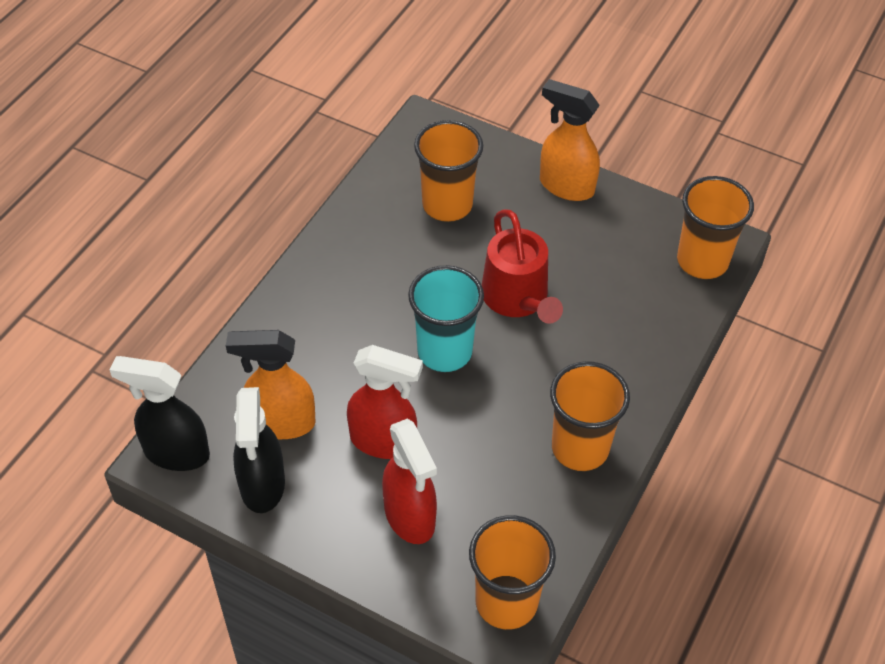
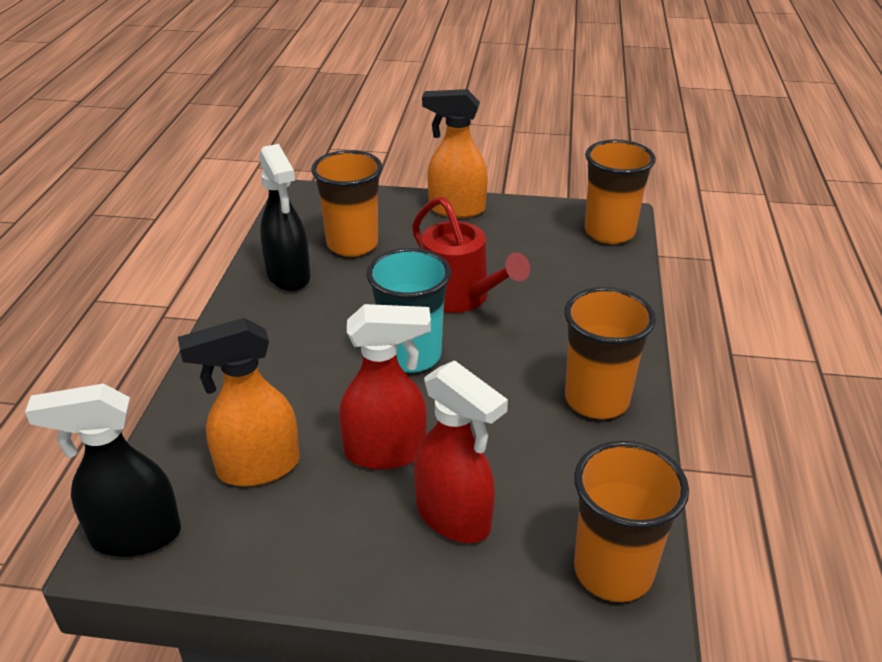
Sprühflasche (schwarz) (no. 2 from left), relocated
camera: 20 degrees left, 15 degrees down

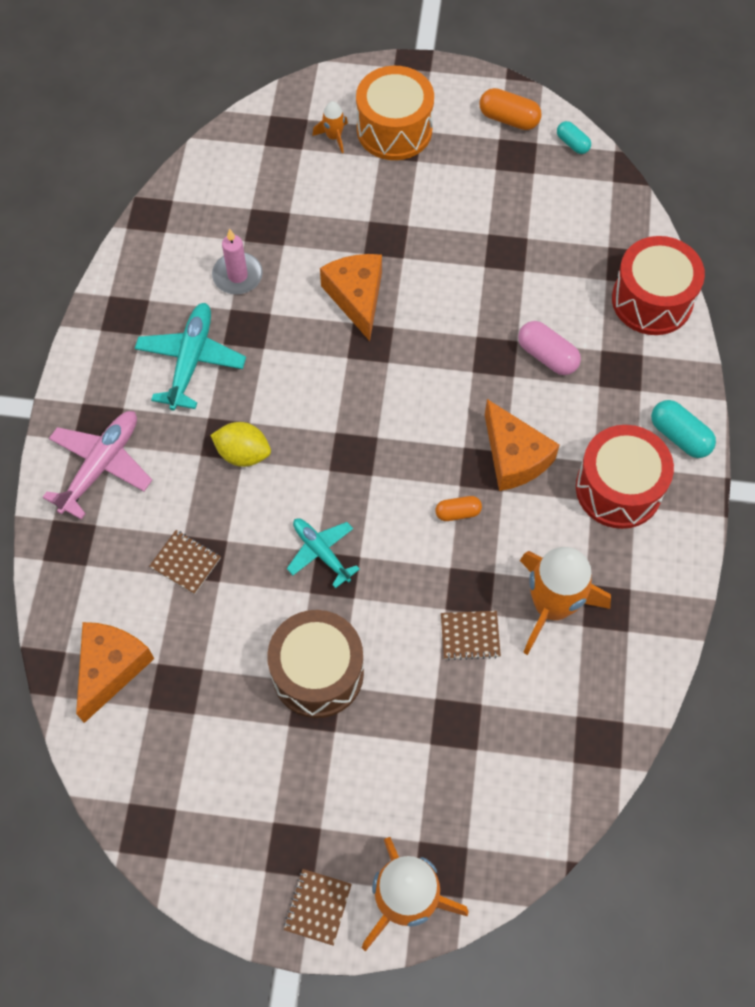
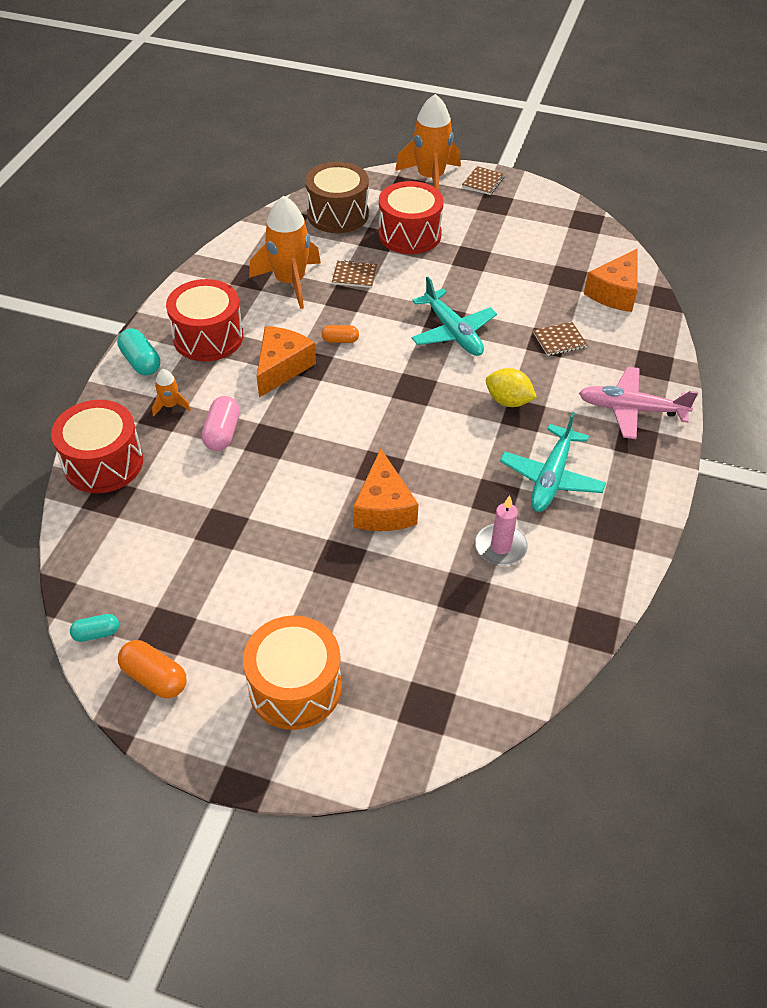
Kapsel (türkis) (no. 1 from left), 75 degrees counterclockwise
Rakete (orange) (no. 1 from left), relocated
Kapsel (rosa), 45 degrees clockwise
Käse (orange) (no. 3 from left in the first image) => Käse (orange) (no. 1 from left), 45 degrees clockwise
Trommel (braun), relocated
nothing => Trommel (rot) (no. 3 from left)
Flugzeug (türkis) (no. 2 from left in the first image) => Flugzeug (türkis) (no. 1 from left), x1.52
Notizbuch (braun) (no. 1 from left in the first image) => Notizbuch (braun) (no. 3 from left), 60 degrees counterclockwise
Flugzeug (rosa), 60 degrees clockwise
camera: 170 degrees left, 15 degrees down

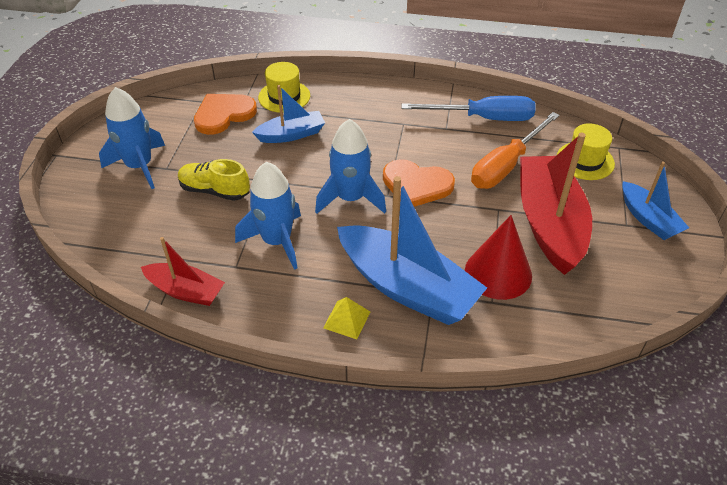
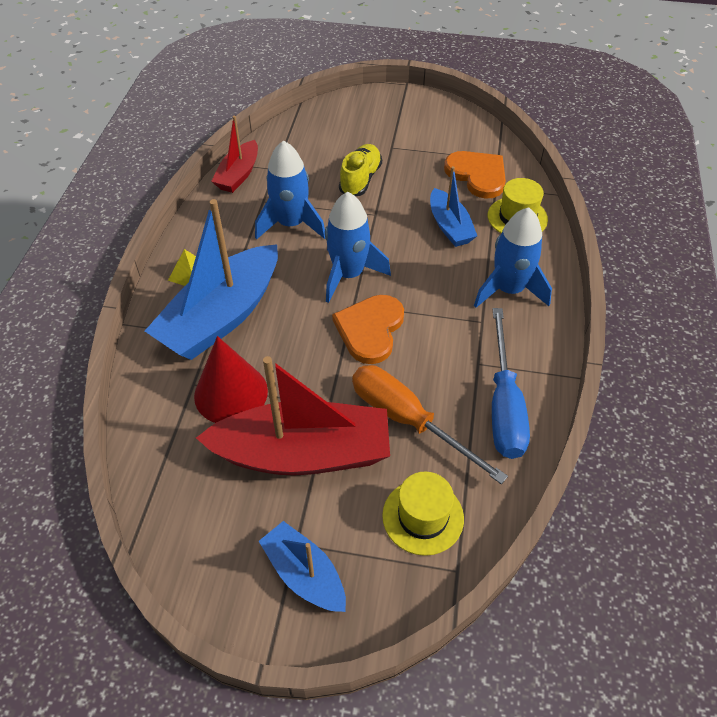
Boot (blau) (no. 3 from left in the first image) => Boot (blau) (no. 2 from left), 75 degrees clockwise
Rakete (blau) (no. 1 from left in the first image) => Rakete (blau) (no. 3 from left), relocated
camera: 90 degrees right, 5 degrees up

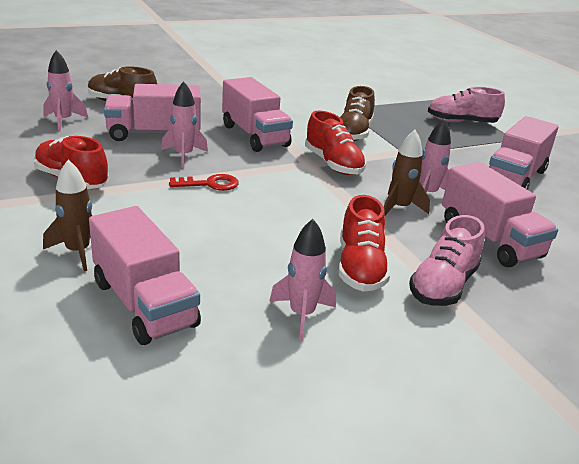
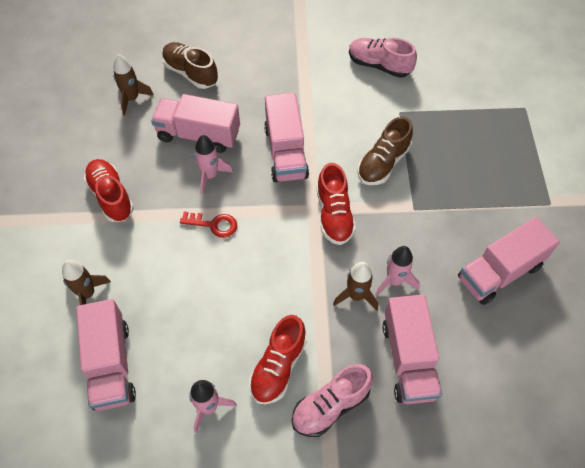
Rakete (rosa) (no. 1 from left) => Rakete (braun) (no. 2 from left)
Schuh (rosa) (no. 2 from left), relocated
camera: 25 degrees right, 30 degrees up

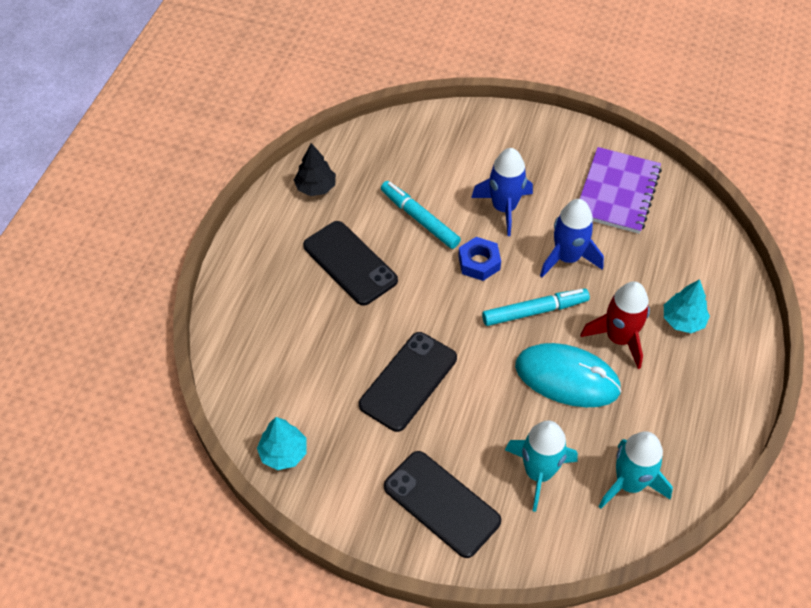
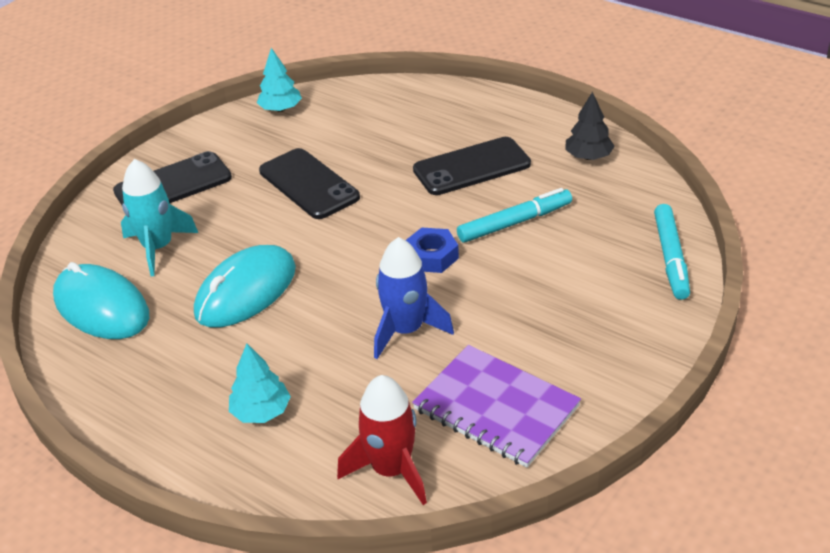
Rakete (türkis) (no. 2 from left) => Computermaus (türkis) (no. 1 from left)
Rakete (rot), relocated
Filzstift (türkis) (no. 2 from left), relocated
Rakete (blau) (no. 1 from left) => nothing
camera: 110 degrees right, 15 degrees down

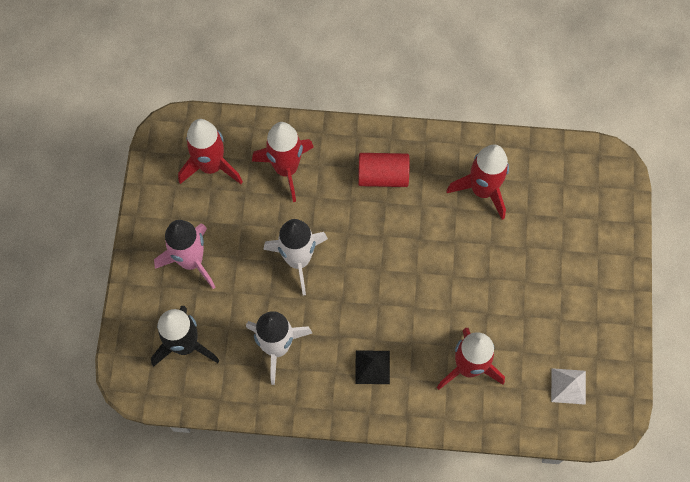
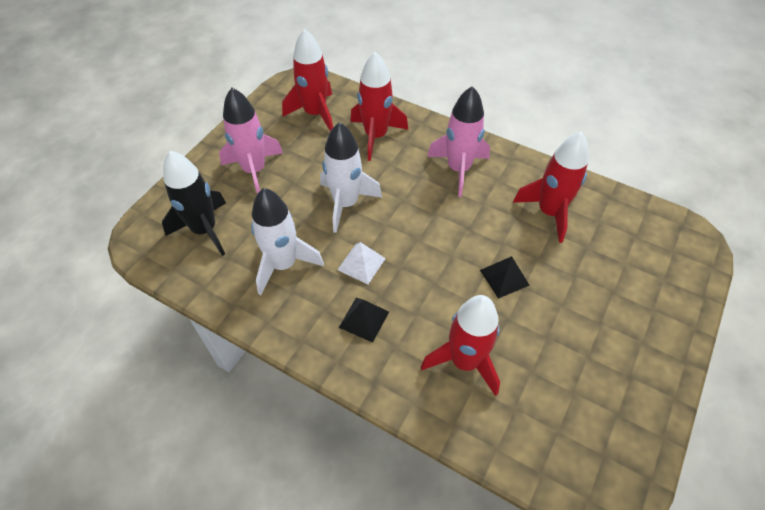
Pyramide (weiß), relocated
Vollzylinder (rot) => Rakete (rosa) (no. 2 from left)
nothing => Pyramide (schwarz) (no. 2 from left)
camera: 25 degrees right, 15 degrees down

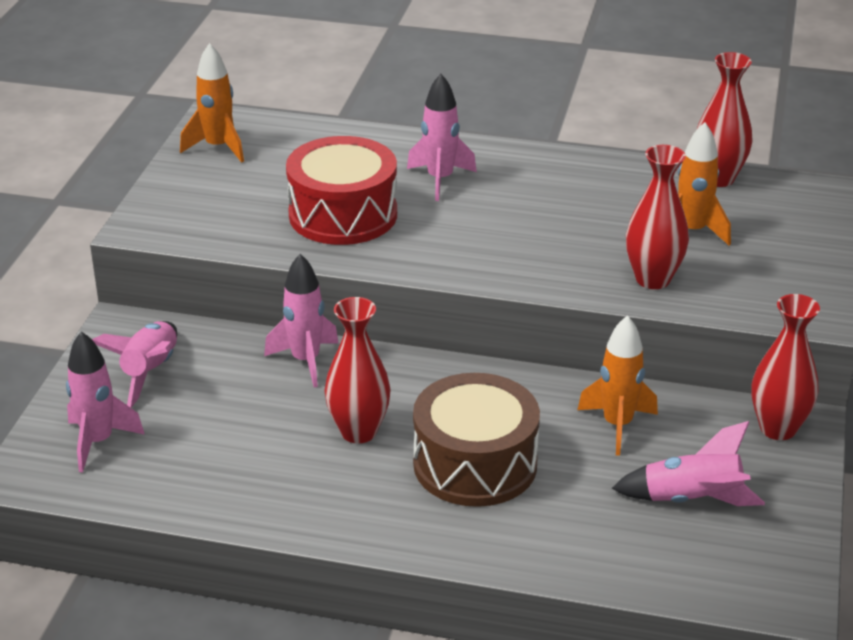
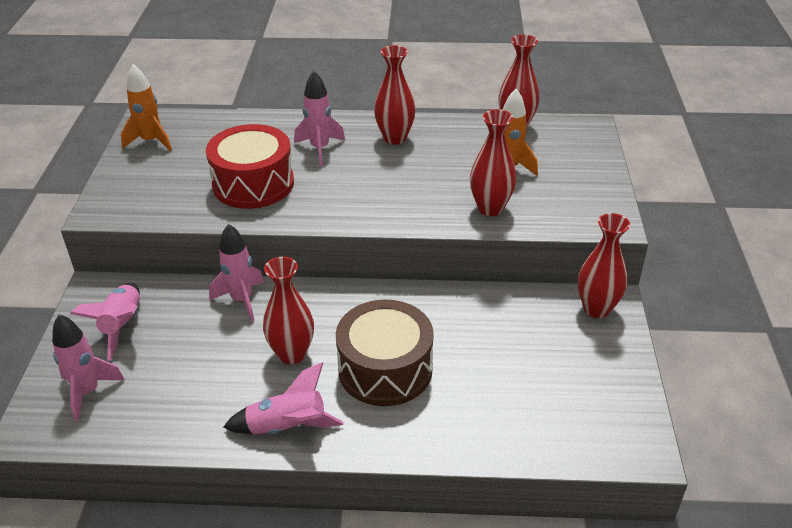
Rakete (rosa) (no. 5 from left in the first image) => Rakete (rosa) (no. 4 from left), relocated
nothing => Vase (rot) (no. 2 from left)
Rakete (orange) (no. 2 from left) => nothing
camera: 10 degrees left, 5 degrees up

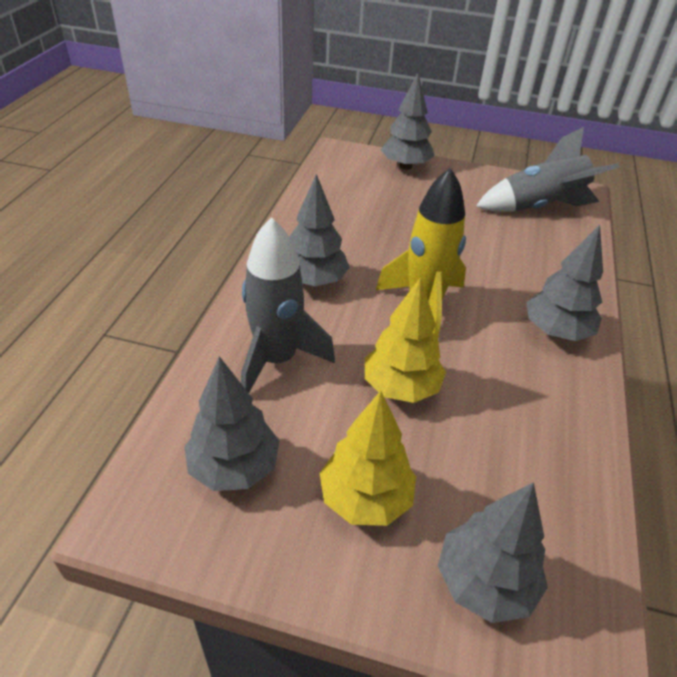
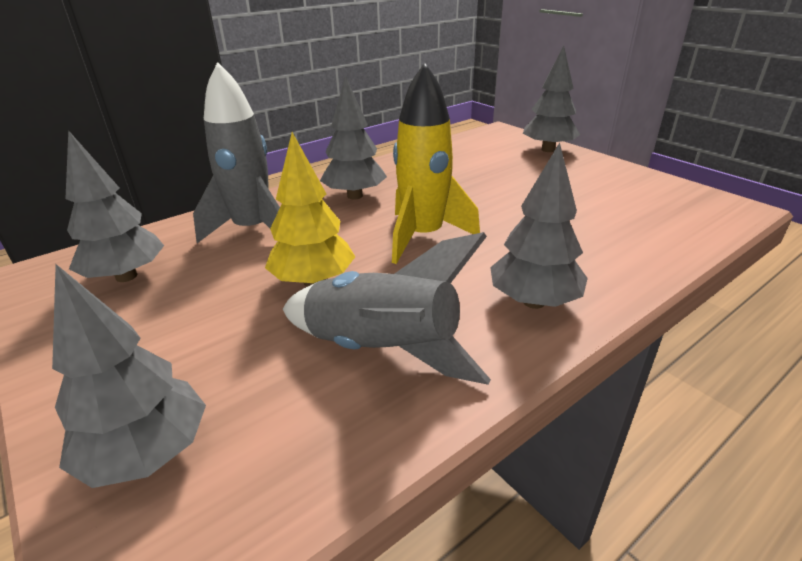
Rakete (grau) (no. 2 from left), relocated
Baum (gelb) (no. 1 from left) => nothing
camera: 40 degrees right, 10 degrees down

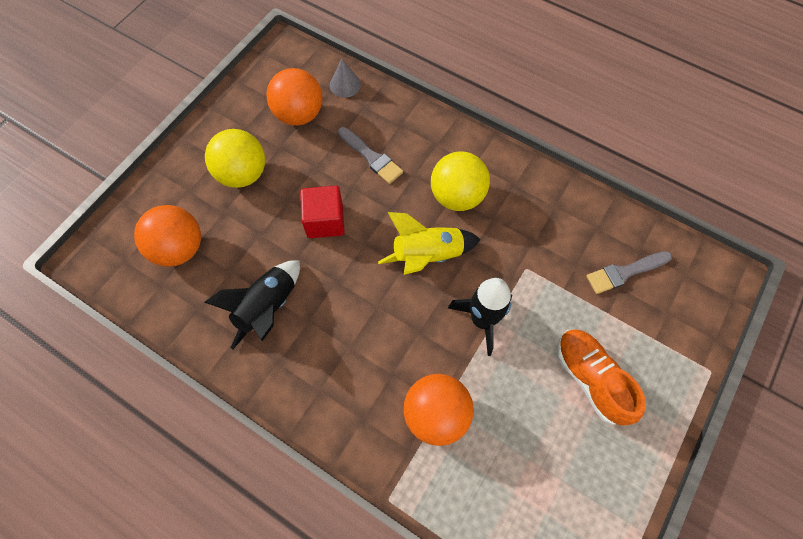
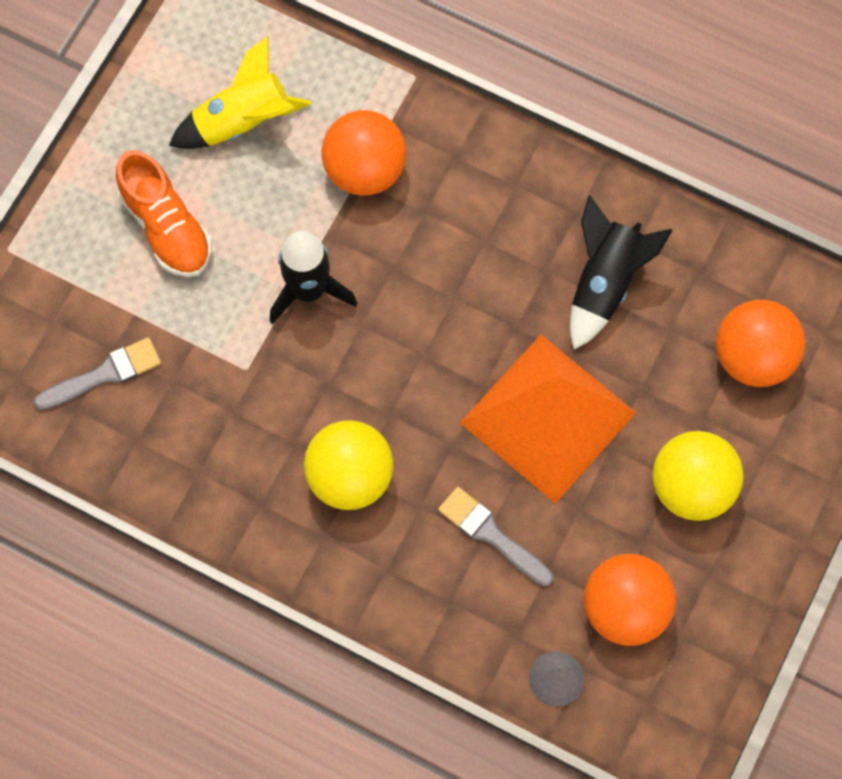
Rakete (gelb), relocated
Kubus (rot) => Pyramide (orange)
camera: 175 degrees right, 5 degrees up

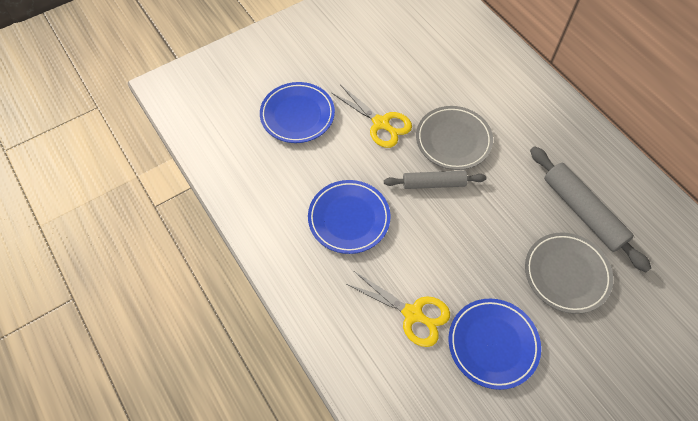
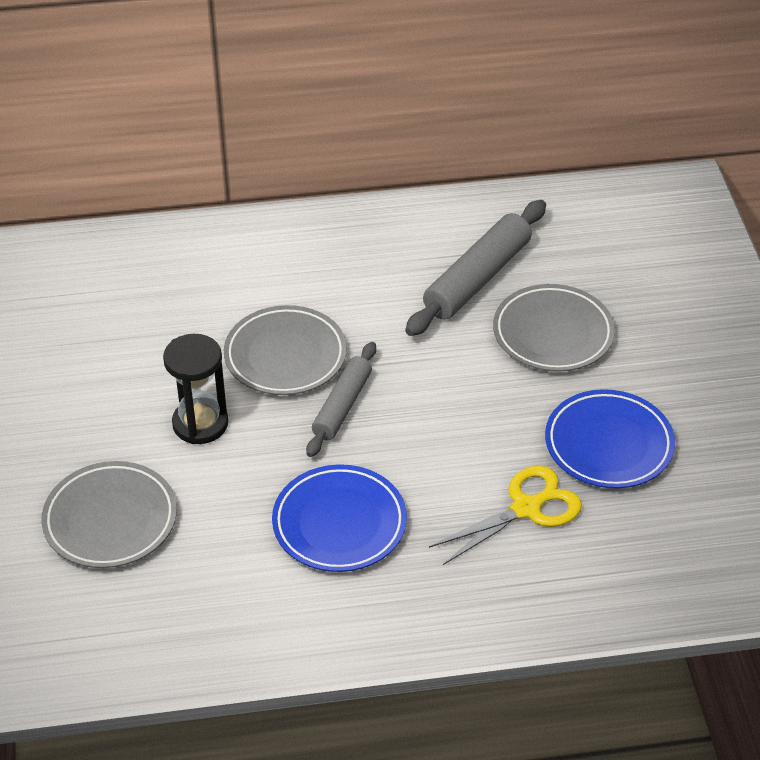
Teller (blau) (no. 1 from left) => Teller (grau) (no. 1 from left)
Schere (gelb) (no. 1 from left) => Sanduhr (schwarz)
Nudelholz (grau) (no. 2 from left), 45 degrees counterclockwise
camera: 65 degrees left, 15 degrees down

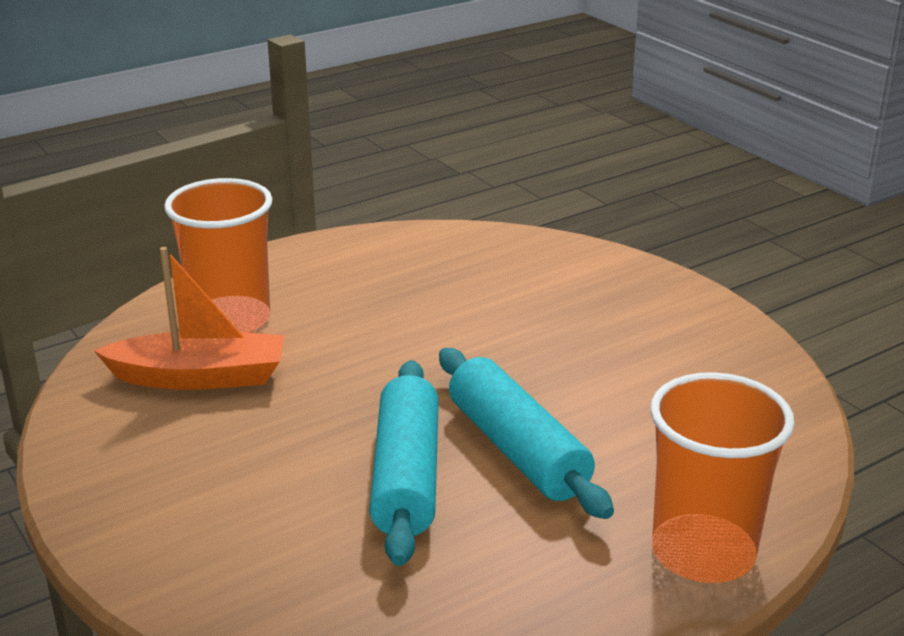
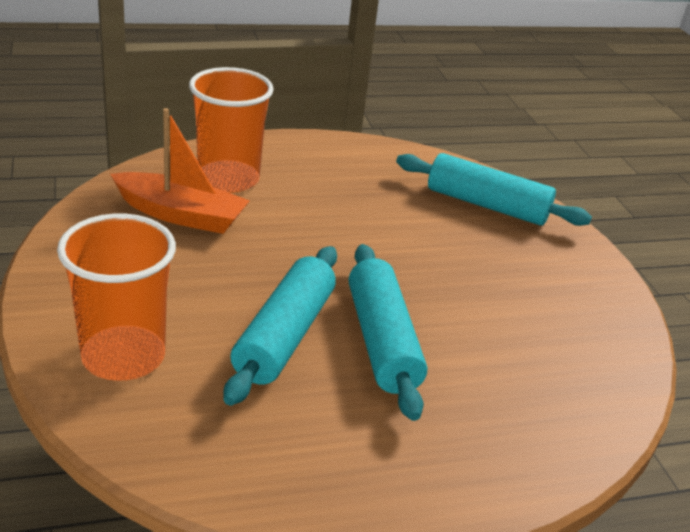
Becher (orange) (no. 2 from left in the first image) => Becher (orange) (no. 1 from left), relocated
nothing => Nudelholz (türkis) (no. 3 from left)
camera: 15 degrees right, 5 degrees up

